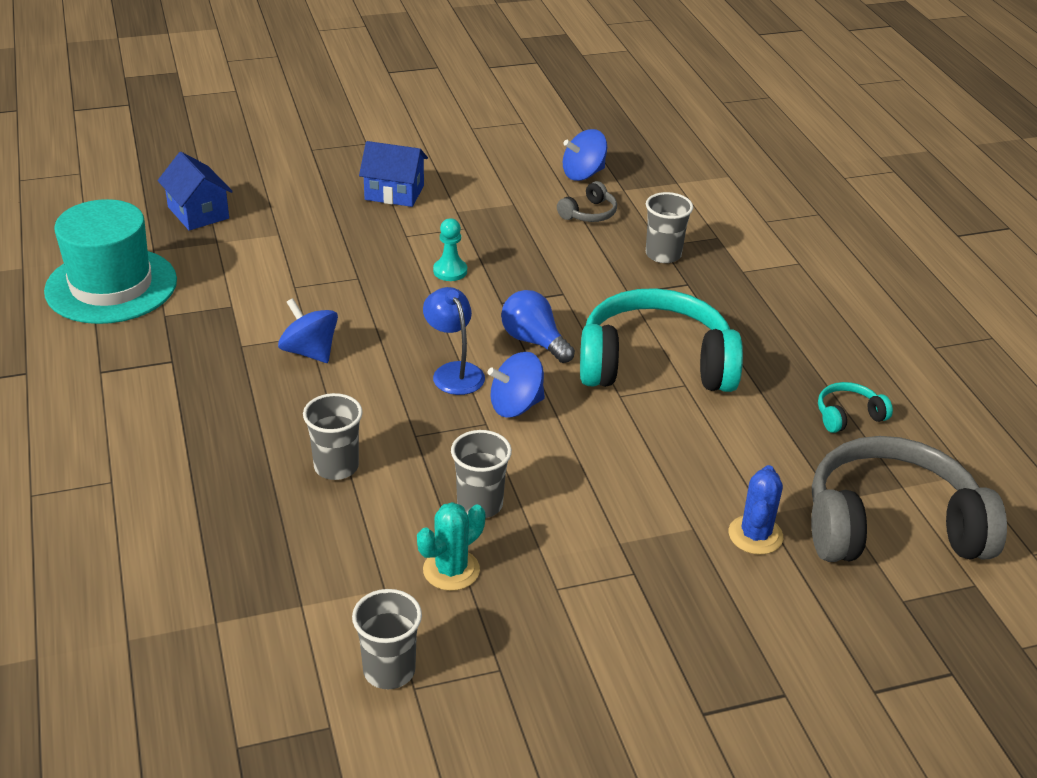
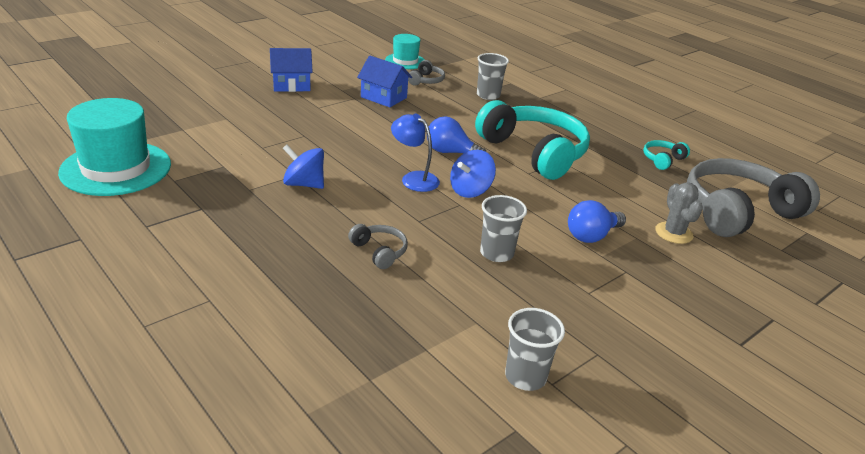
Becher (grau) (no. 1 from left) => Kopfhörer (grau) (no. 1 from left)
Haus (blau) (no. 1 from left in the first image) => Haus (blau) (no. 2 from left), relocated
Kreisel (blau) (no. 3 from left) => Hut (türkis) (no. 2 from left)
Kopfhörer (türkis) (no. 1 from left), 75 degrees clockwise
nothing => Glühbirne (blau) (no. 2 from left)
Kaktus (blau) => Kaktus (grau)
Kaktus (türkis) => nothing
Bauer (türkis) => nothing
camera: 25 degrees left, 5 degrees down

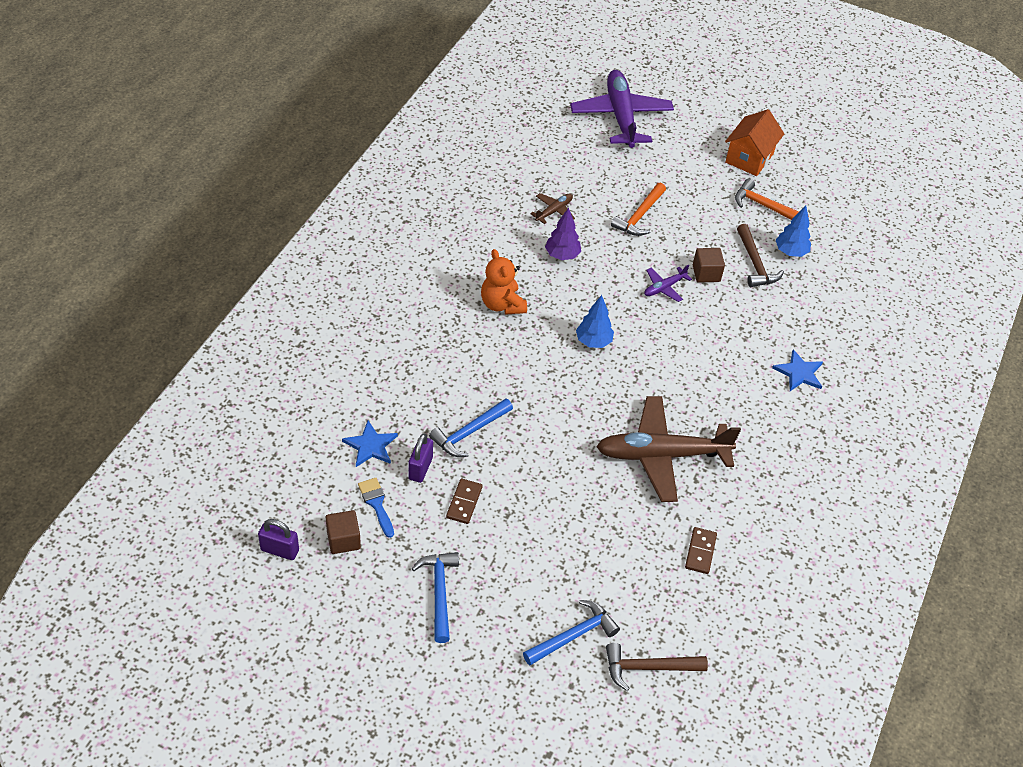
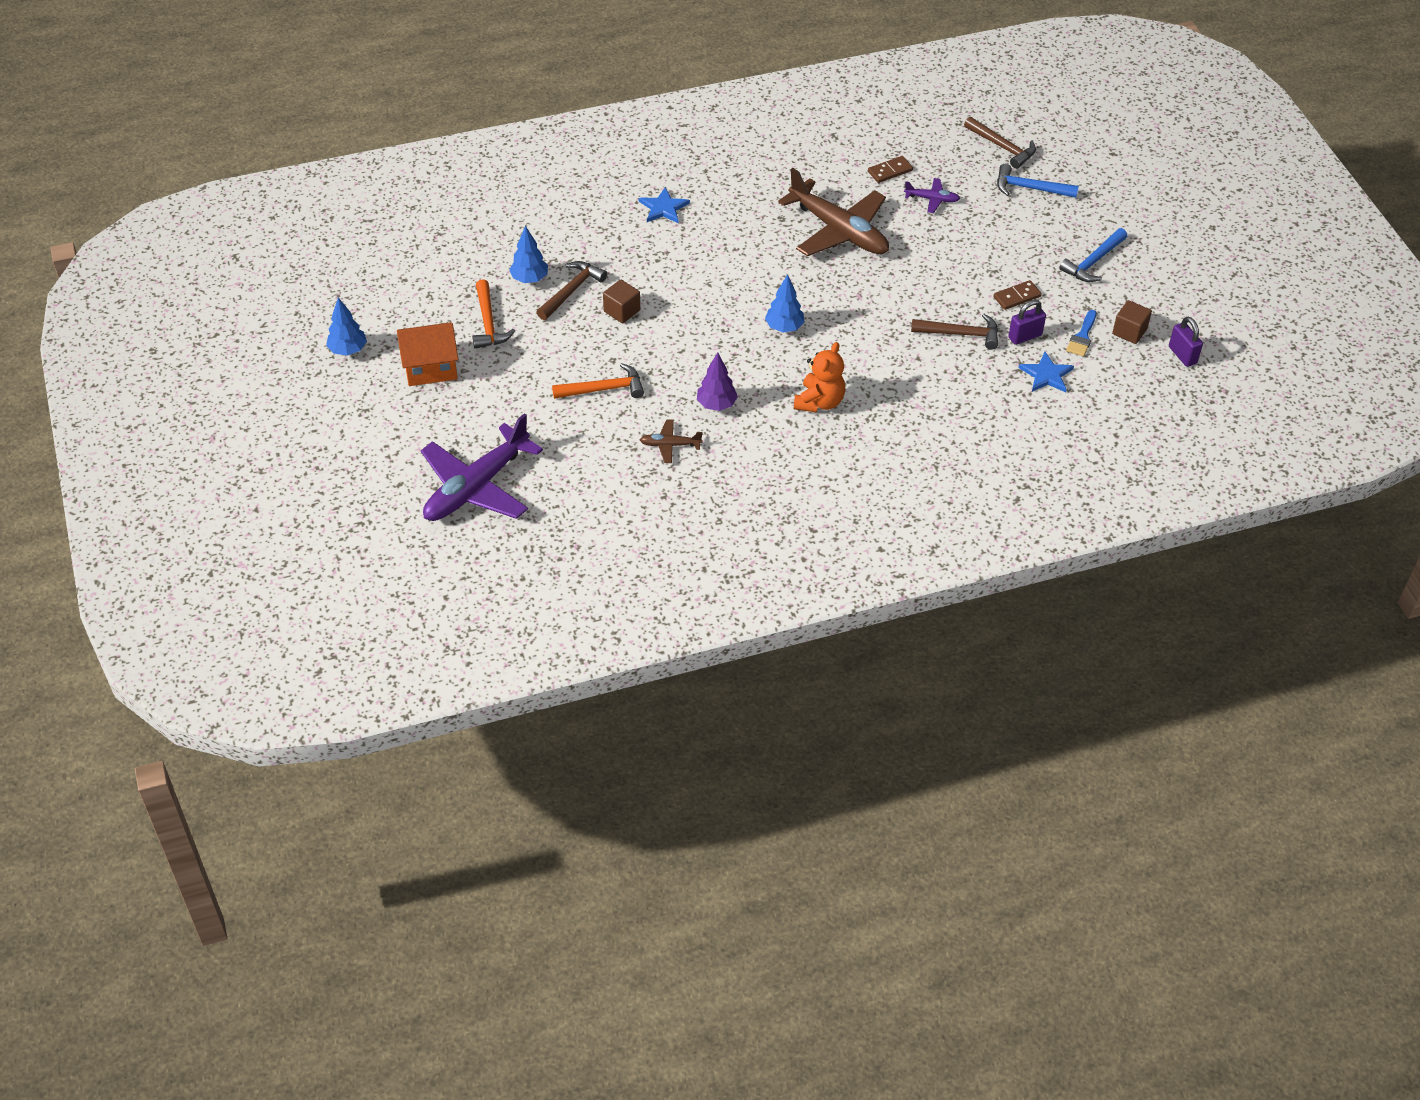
nothing => Baum (blau) (no. 1 from left)
Flugzeug (lila) (no. 2 from left), relocated
Hammer (blau) (no. 2 from left) => Hammer (braun) (no. 2 from left)
camera: 130 degrees left, 0 degrees up

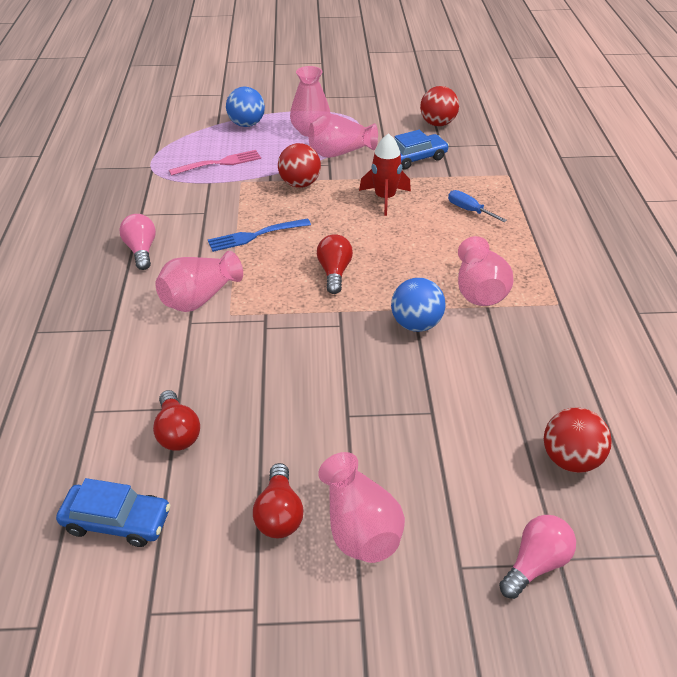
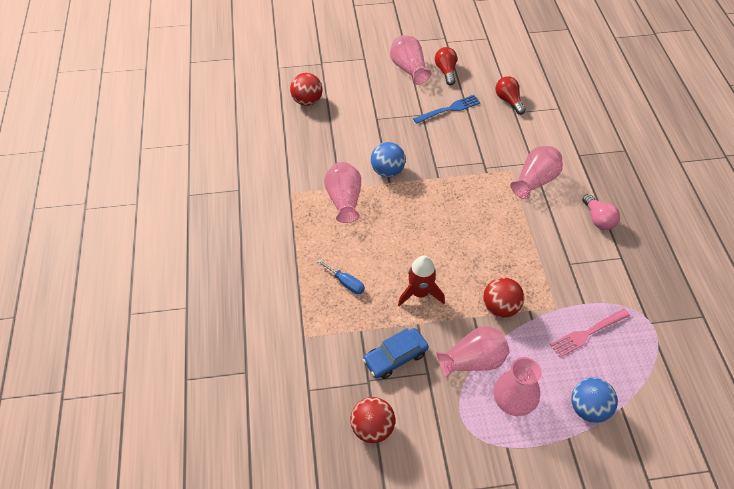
Gabel (blau), relocated
Auto (blau) (no. 1 from left) => nothing
Glühbirne (rot) (no. 3 from left) => nothing
Glühbirne (rosa) (no. 2 from left) => nothing
camera: 175 degrees right, 10 degrees up

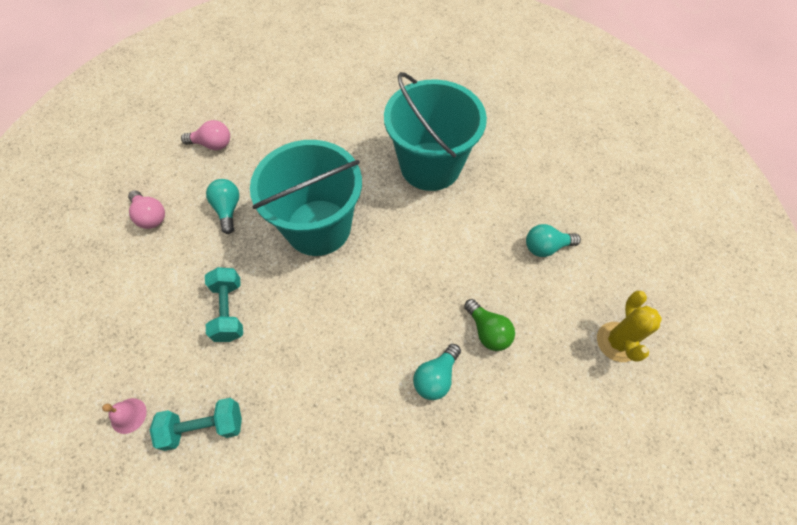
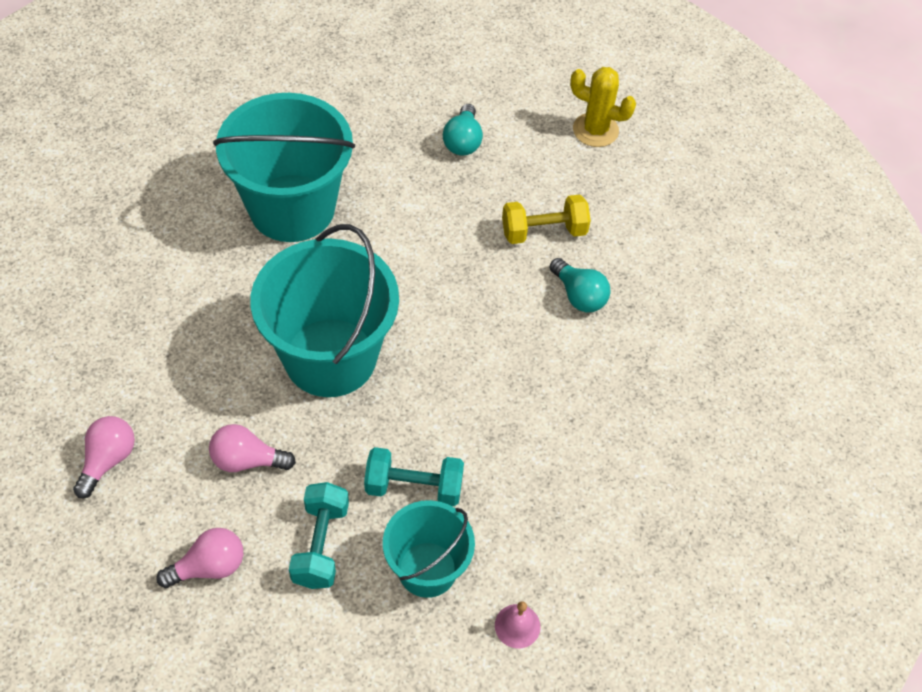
Glühbirne (türkis) (no. 1 from left) => Glühbirne (rosa) (no. 3 from left)
Hantel (türkis) (no. 1 from left), relocated
nothing => Eimer (türkis) (no. 3 from left)
Glühbirne (grün) => Hantel (gelb)
camera: 75 degrees left, 5 degrees down

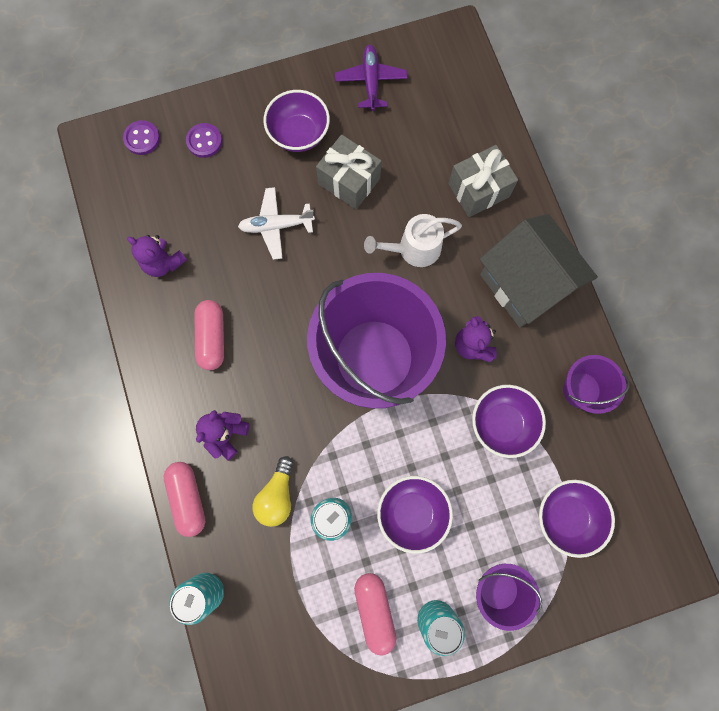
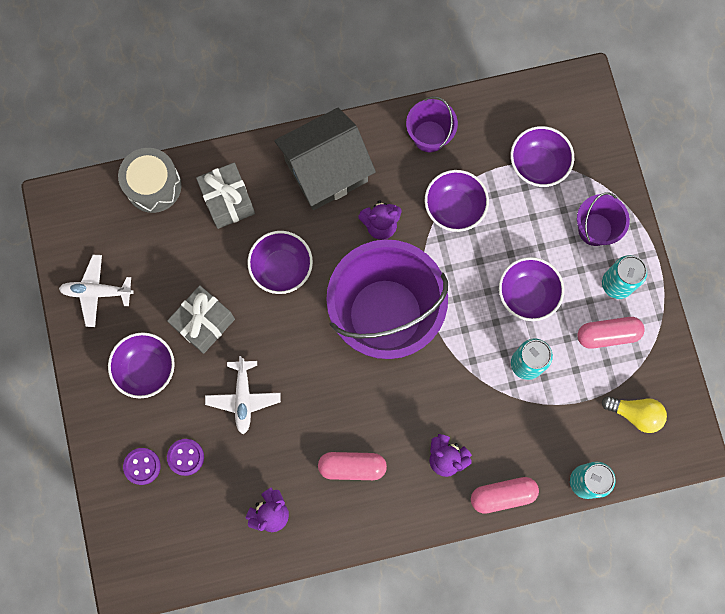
Flugzeug (lila) => Flugzeug (weiß) (no. 1 from left)
nothing => Trommel (grau)
Knopf (lila) (no. 1 from left in the first image) => Knopf (lila) (no. 2 from left), relocated
Gießkanne (weiß) => Schüssel (lila) (no. 2 from left)
Glühbirne (gelb), relocated
camera: 85 degrees left, 0 degrees up

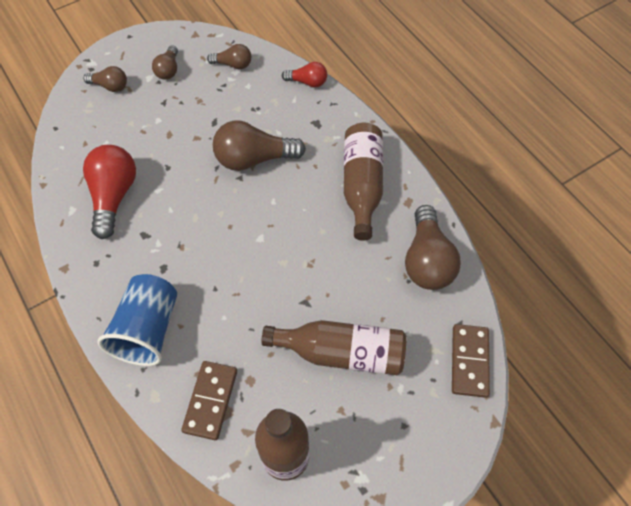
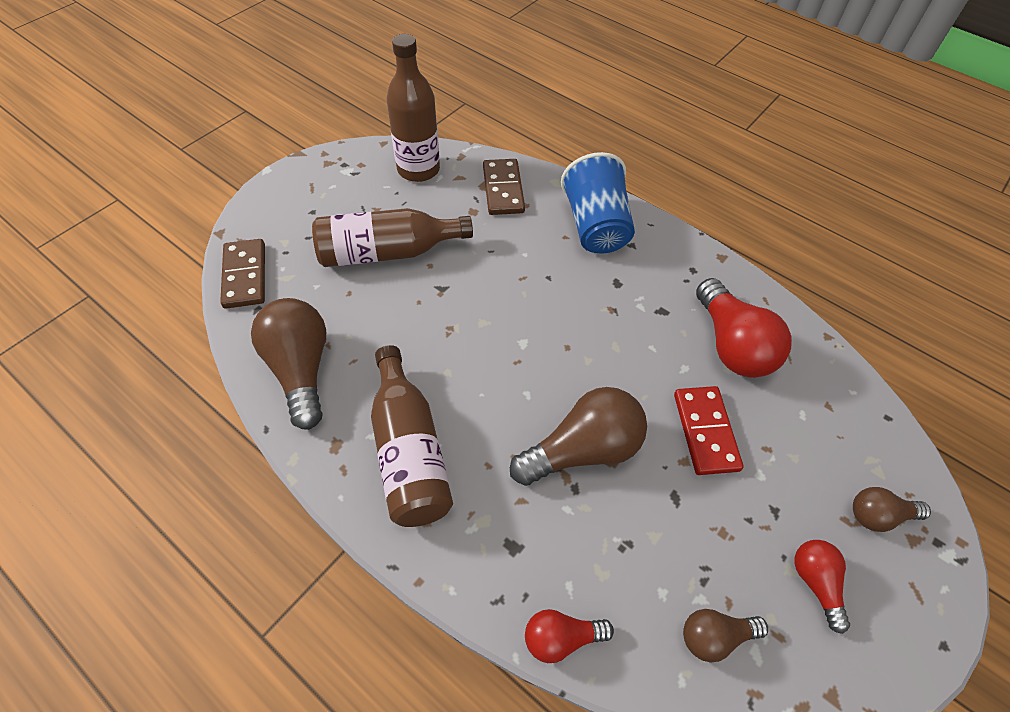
nothing => Dominostein (rot)
Glühbirne (braun) (no. 2 from left) => Glühbirne (rot) (no. 3 from left)
camera: 160 degrees right, 5 degrees down

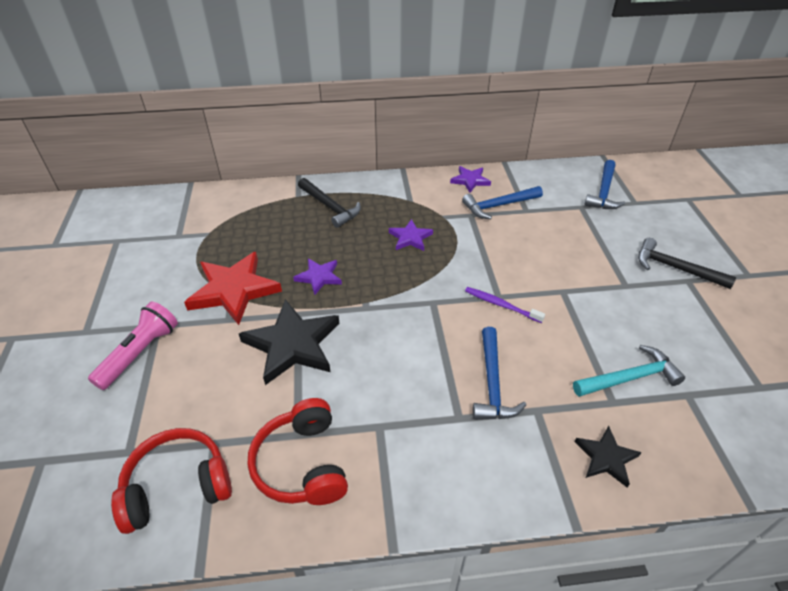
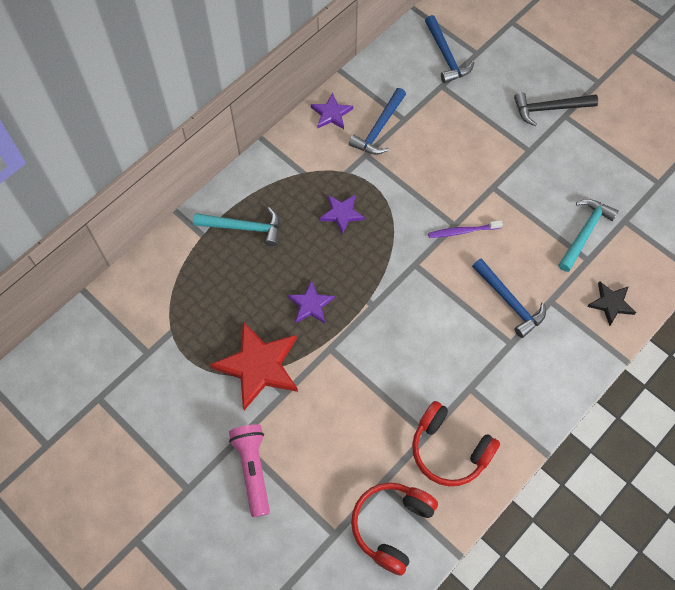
Hammer (schwarz) (no. 1 from left) => Hammer (türkis) (no. 1 from left)
Stern (schwarz) (no. 1 from left) => nothing
camera: 40 degrees left, 20 degrees up

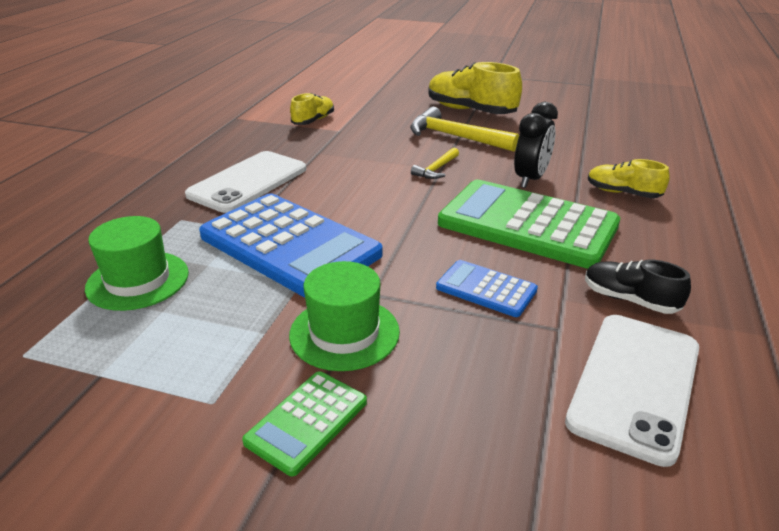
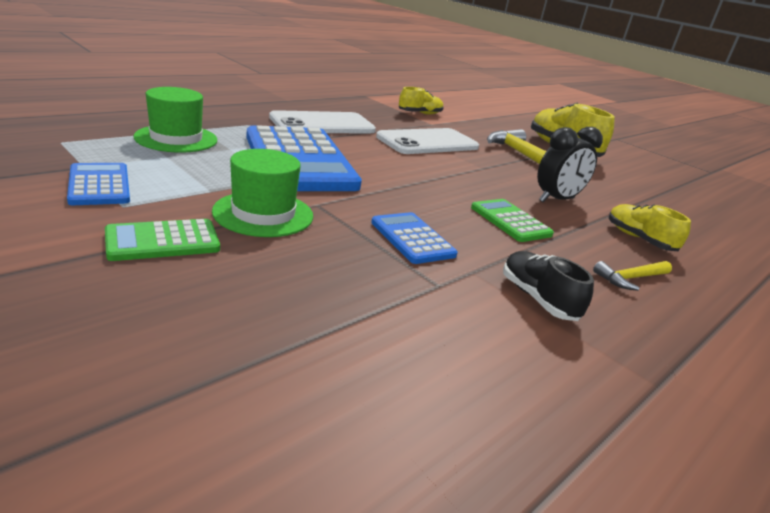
nothing => Taschenrechner (blau) (no. 1 from left)
Handy (weiß) (no. 2 from left), relocated
Taschenrechner (grün) (no. 2 from left), x0.48
Hammer (gelb) (no. 1 from left in the first image) => Hammer (gelb) (no. 2 from left), relocated
camera: 25 degrees right, 5 degrees down

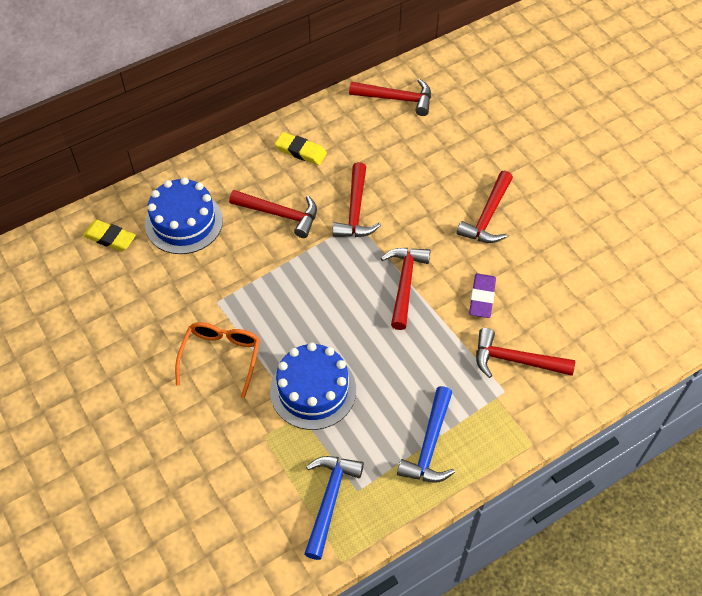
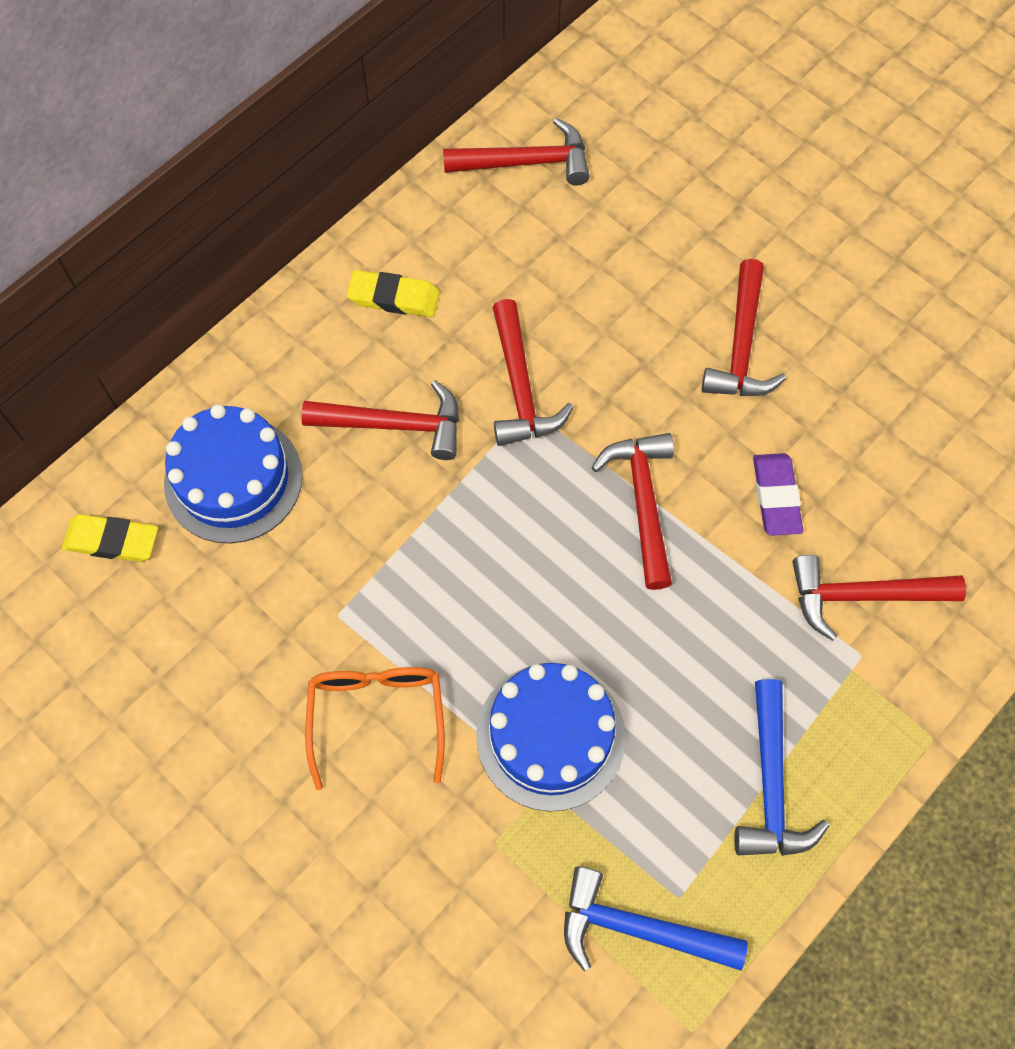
Hammer (blau) (no. 1 from left), 75 degrees counterclockwise
camera: 15 degrees left, 10 degrees up

